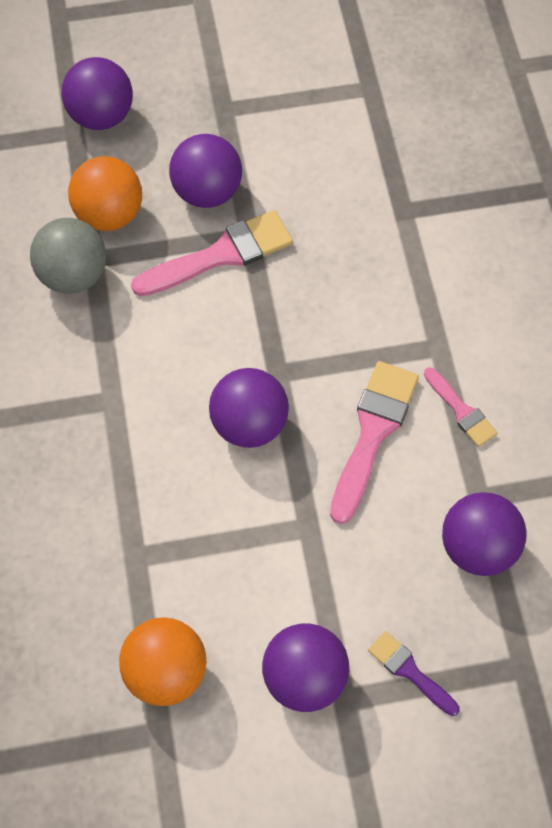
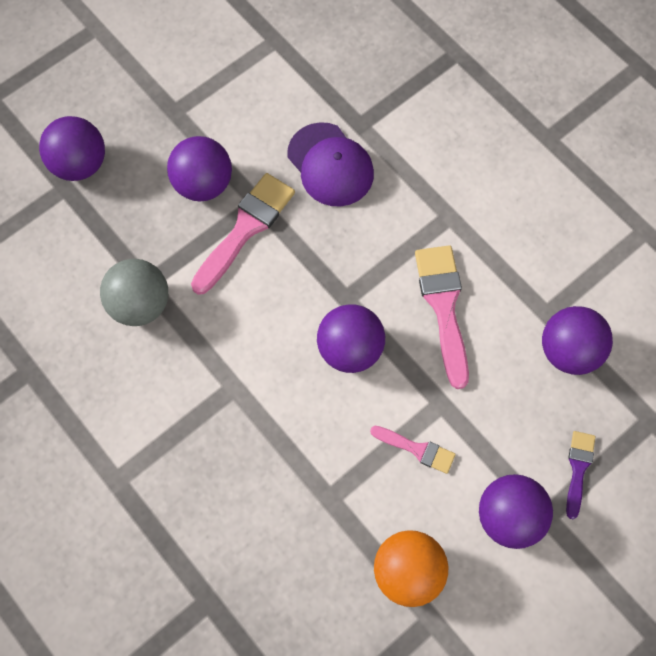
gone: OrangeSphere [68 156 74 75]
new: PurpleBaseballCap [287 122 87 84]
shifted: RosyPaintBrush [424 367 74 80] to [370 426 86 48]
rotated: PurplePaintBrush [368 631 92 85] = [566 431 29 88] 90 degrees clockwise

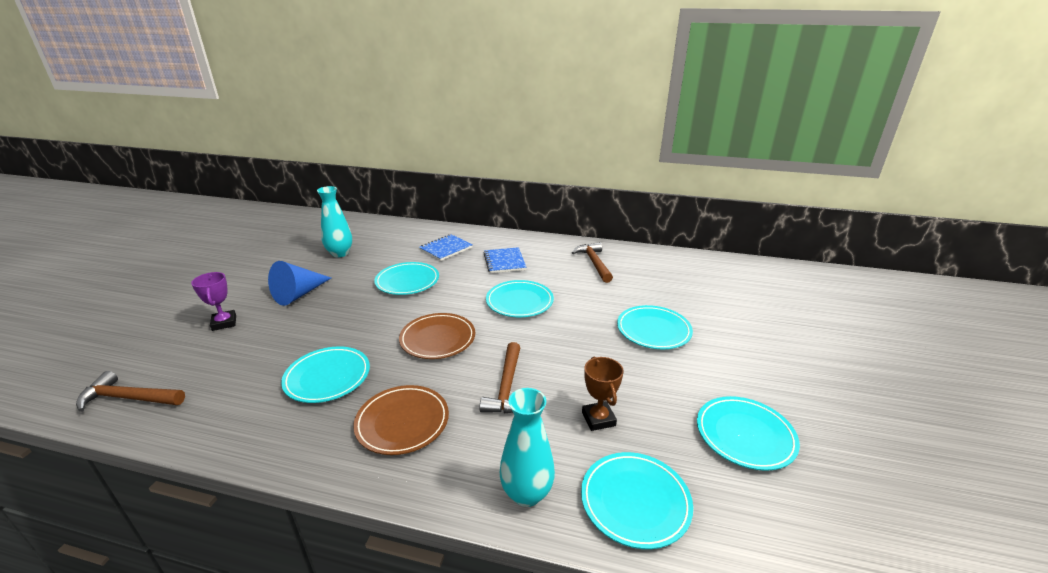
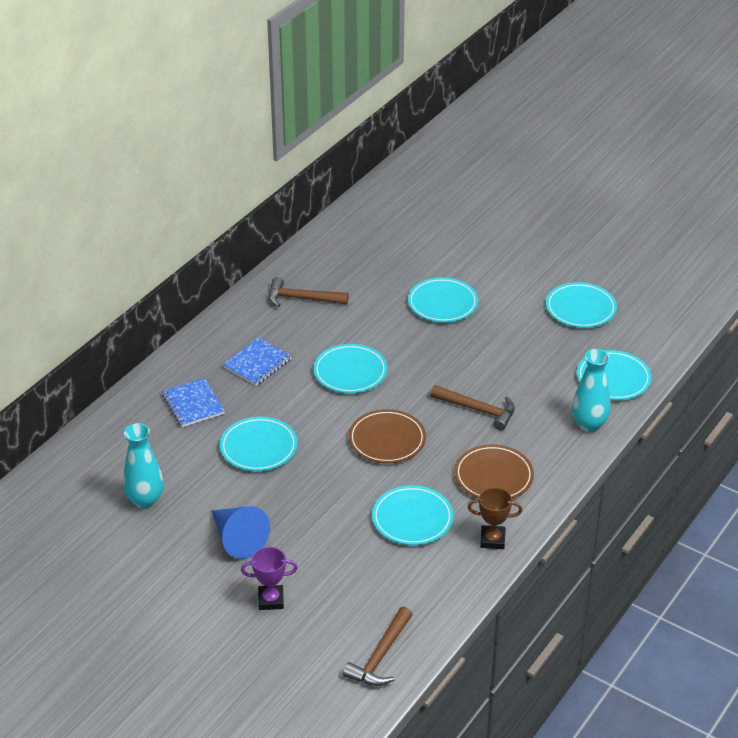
shifted: RussetTrophy [582 356 42 75] to [468 487 54 62]
rotated: CobaltNotepad [483 247 44 26] = [223 338 69 48] 60 degrees counterclockwise

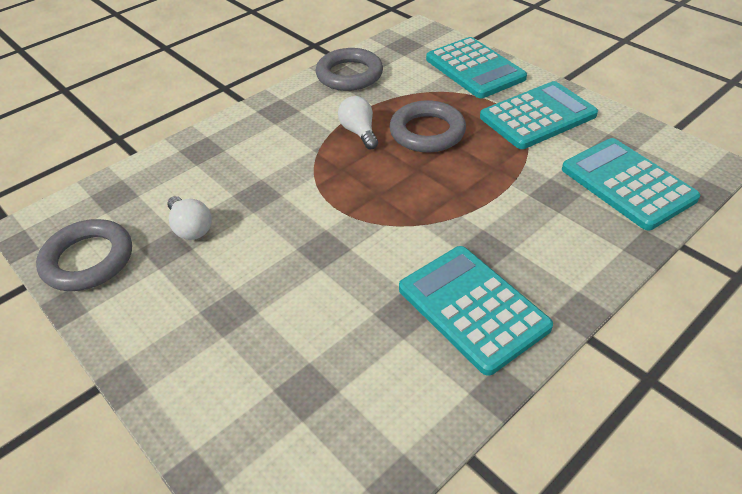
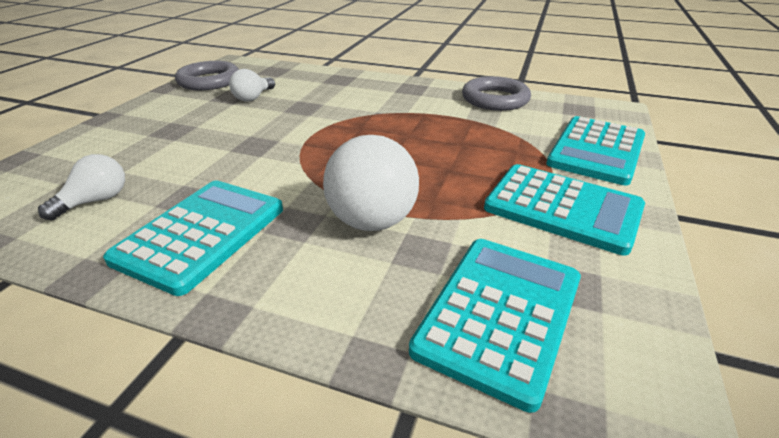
gone: AshGreyTorus [389 100 77 52]
new: SnowWhiteSphere [323 135 96 96]
shifted: SnowWhiteBulb [338 96 40 53] to [38 154 87 66]

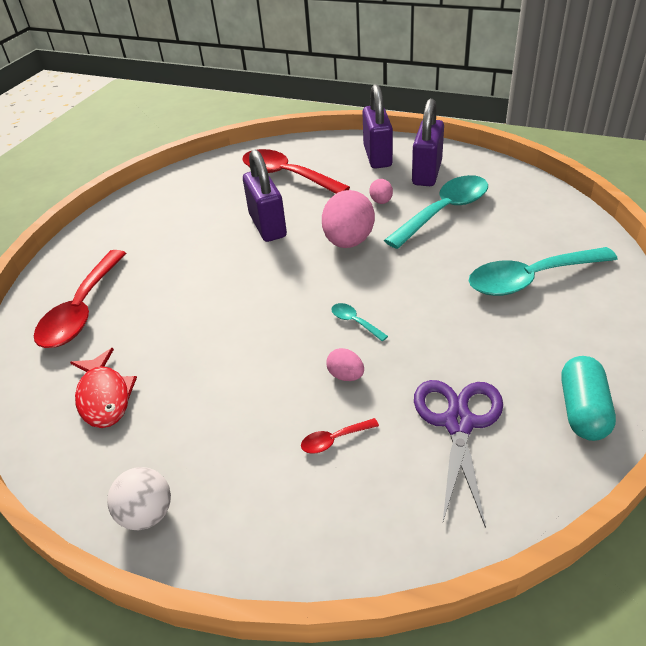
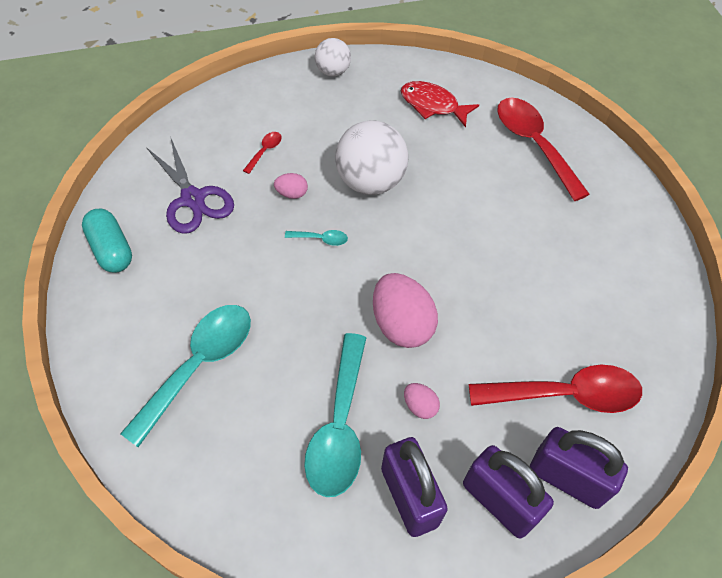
new: SnowWhiteSphere [335 120 73 75]
shifted: PurpleLock [243 150 44 92] to [530 427 98 82]

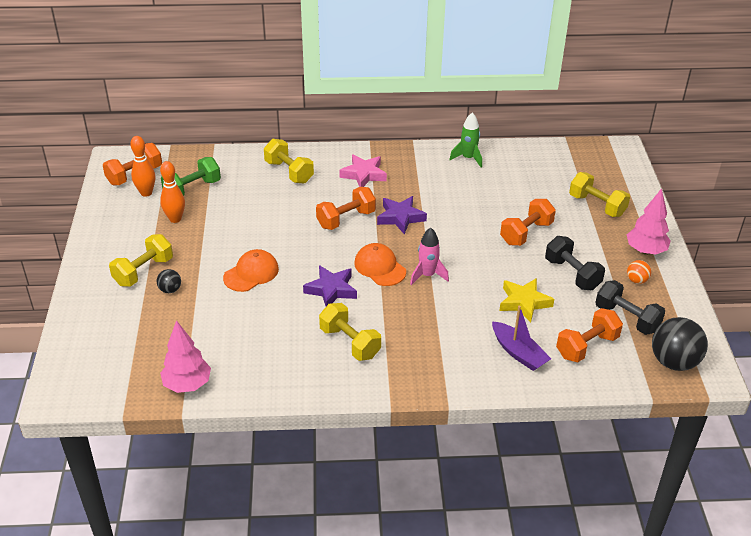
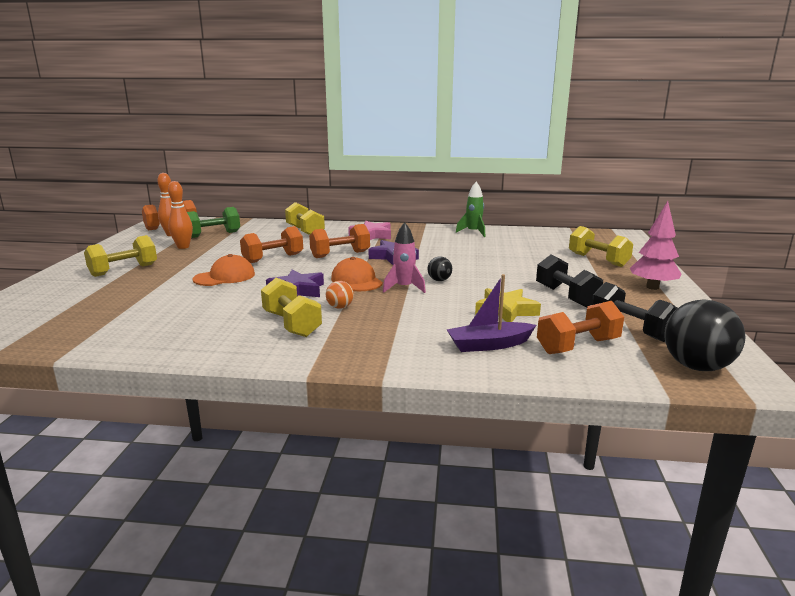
gone: RosyToyTree [160 320 51 73]
shifted: OrangeHandWeight [500 199 56 47] to [240 226 63 37]; OrangeSphere [627 260 24 24] to [326 281 28 28]; EbonySphere [156 269 25 24] to [428 256 24 25]
rotated: PurpleToyBoat [492 306 59 65] = [447 274 89 78] 105 degrees clockwise

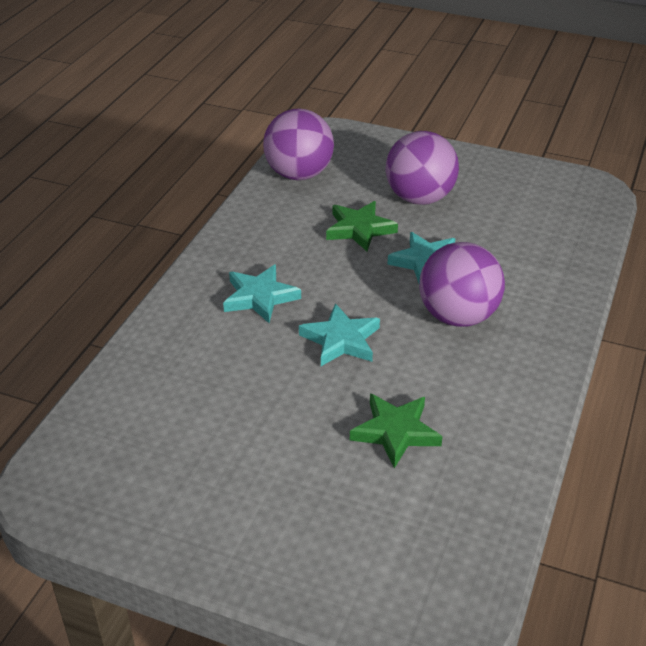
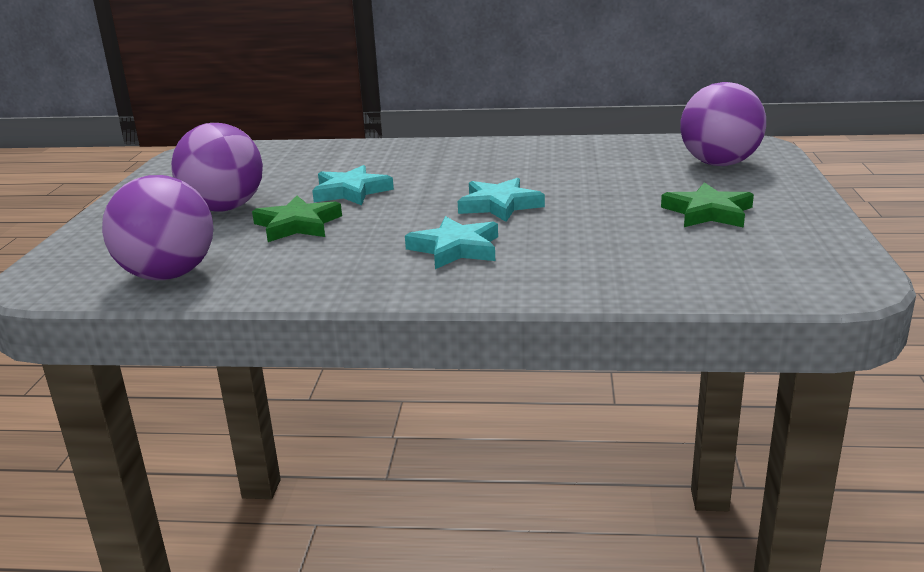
shifted: LeafGreenStar [350 394 93 74] to [661 182 93 46]; PurpleSphere [419 242 86 85] to [680 82 86 84]

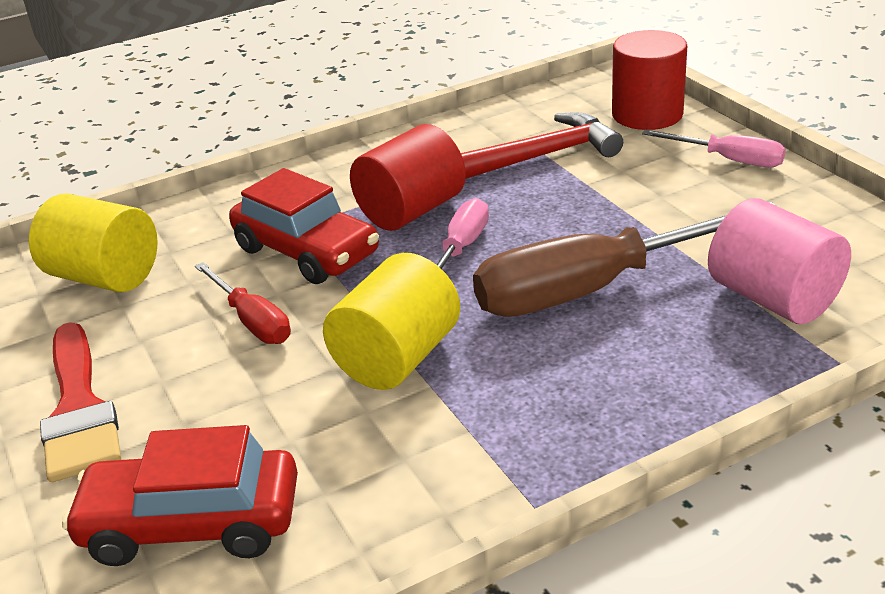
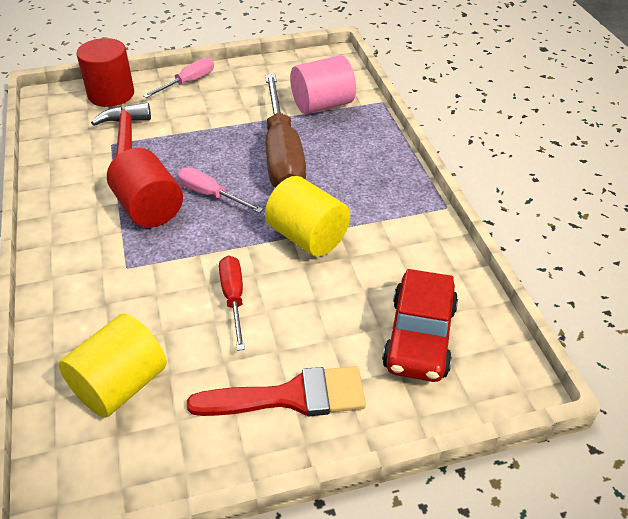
gone: ScarletAutomobile [229 168 150 116]
rotated: ScarletScrewdriver [195 262 96 82] = [219 256 26 95] 75 degrees counterclockwise

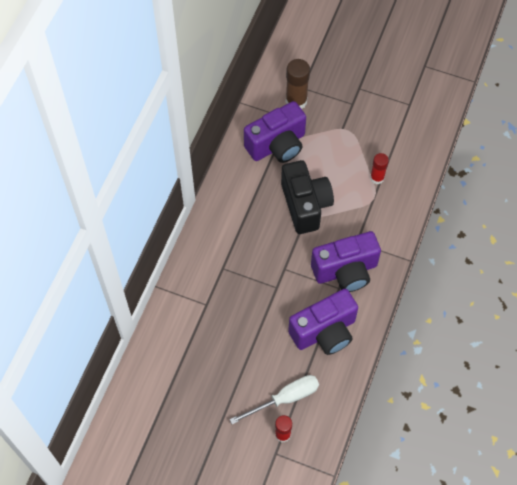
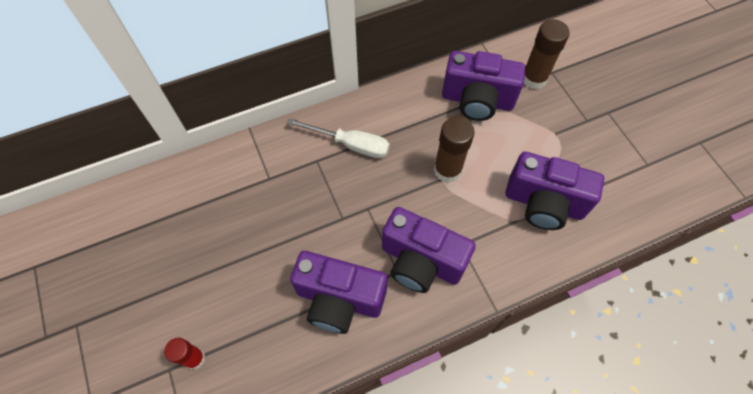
shifted: SnowWhiteScrewdriver [230 375 89 49] to [287 118 103 40]
swapped: EbonyCamera [281 160 53 74] to RussetGlue [434 117 41 66]; ScarletGlue [370 153 19 31] to PurpleCamera [506 152 99 78]

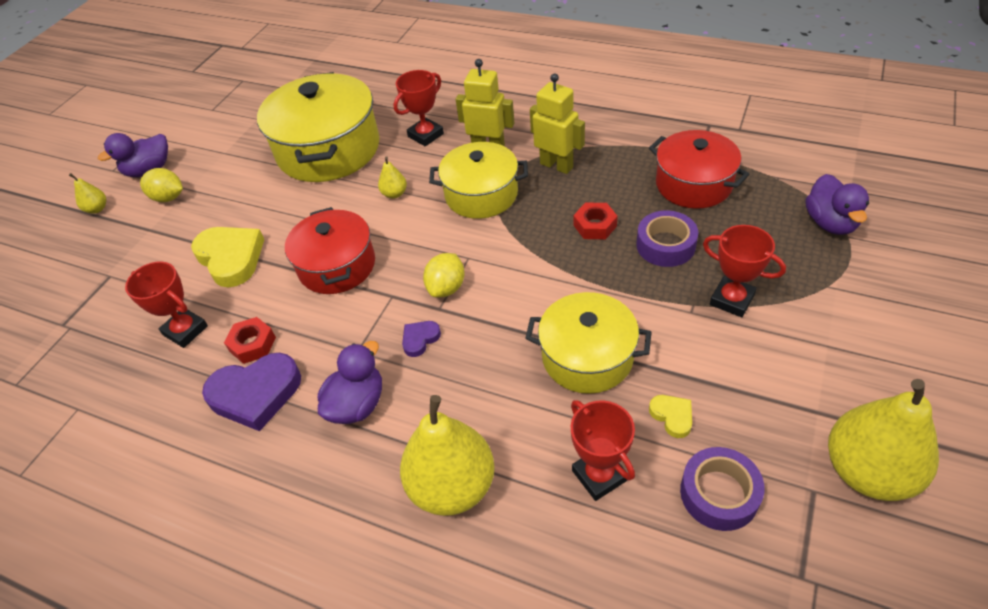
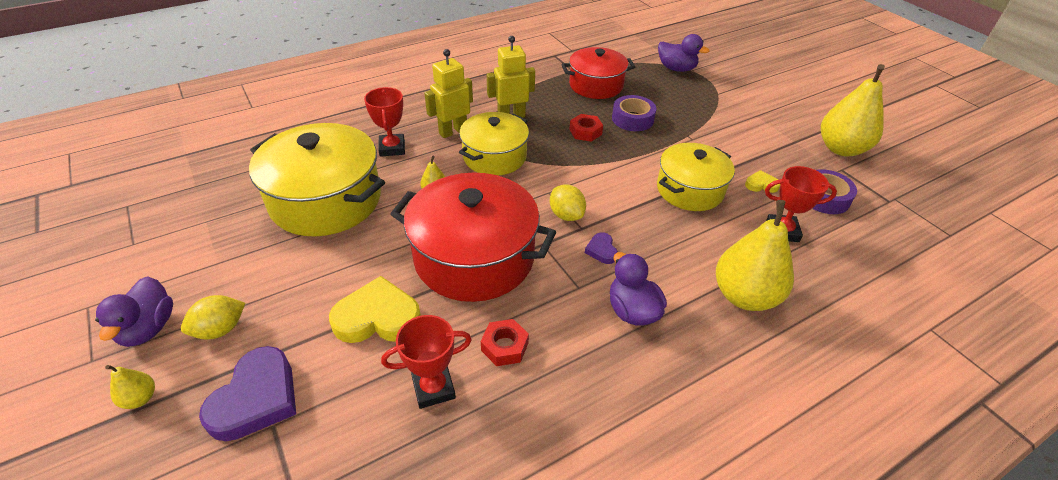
gone: ScarletTrophy [703 225 83 92]
shifted: PurpleHeartShape [202 353 99 78] to [199 346 97 95]
scaled: ScarletPot [285 207 90 87] = [391 173 165 129] x1.57

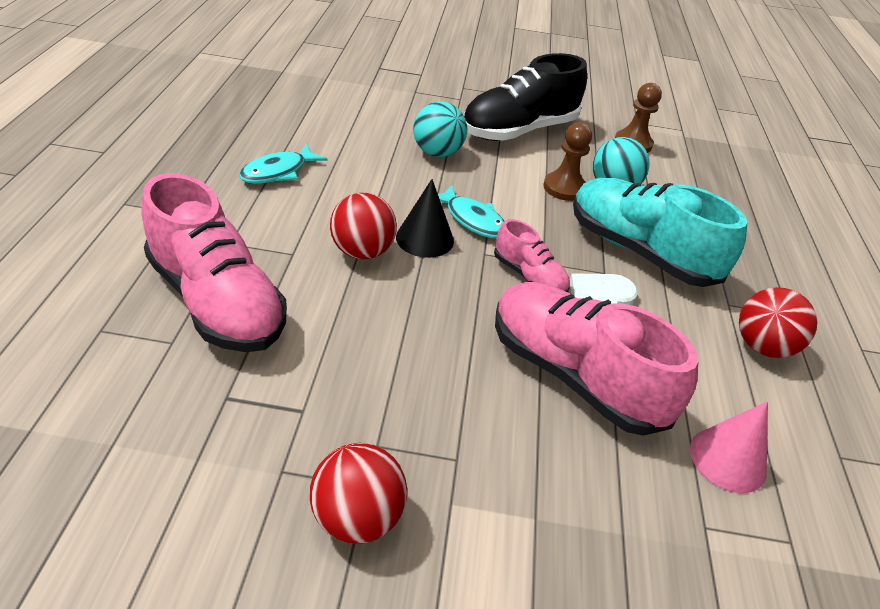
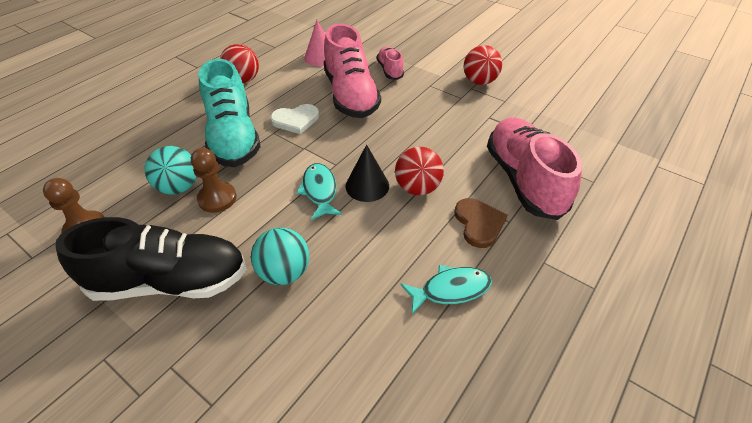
new: RussetHeartShape [454 198 53 50]
shifted: RosySneaker [494 219 76 74] to [377 47 27 33]

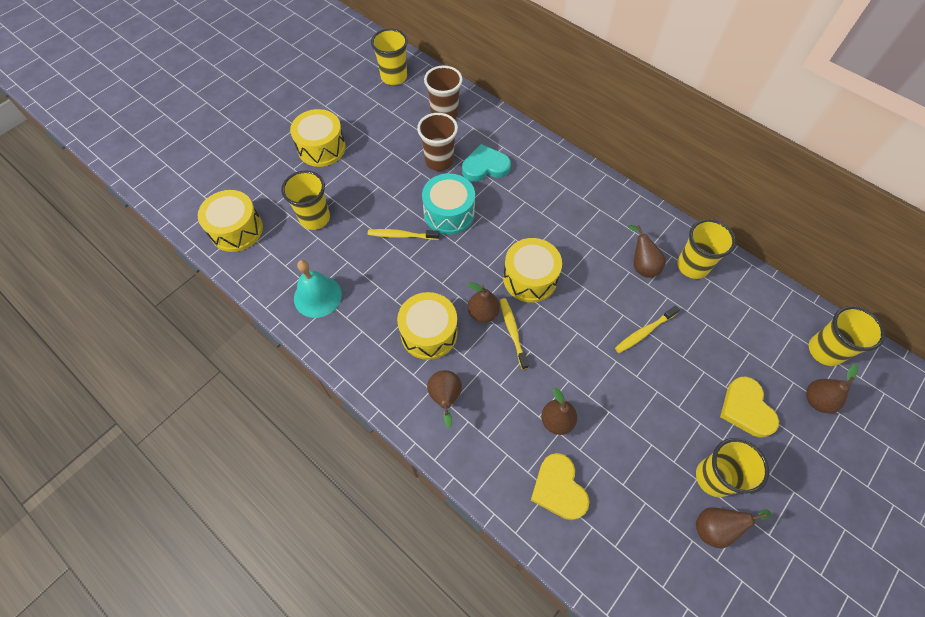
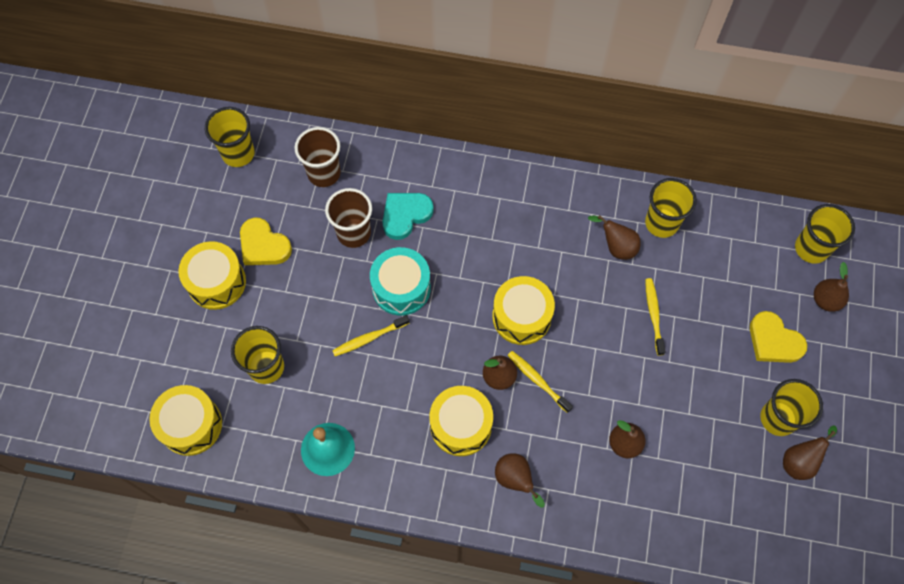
shifted: GoldenHeartShape [531 453 58 67] to [240 217 52 48]
rotated: GoldenToothbrush [615 306 65 47] = [645 278 21 78] 150 degrees clockwise

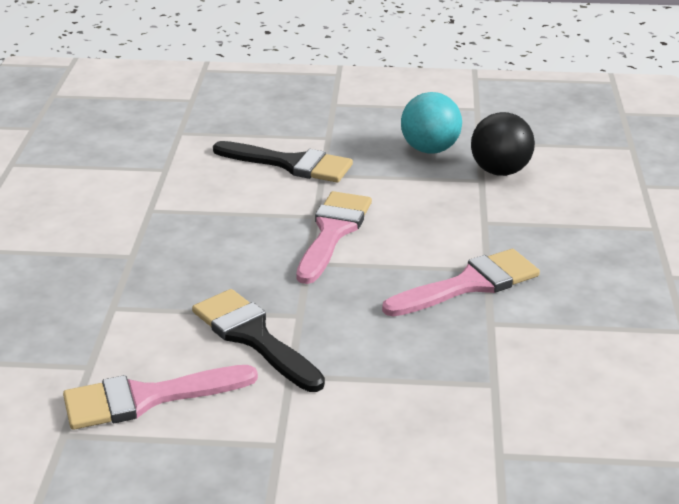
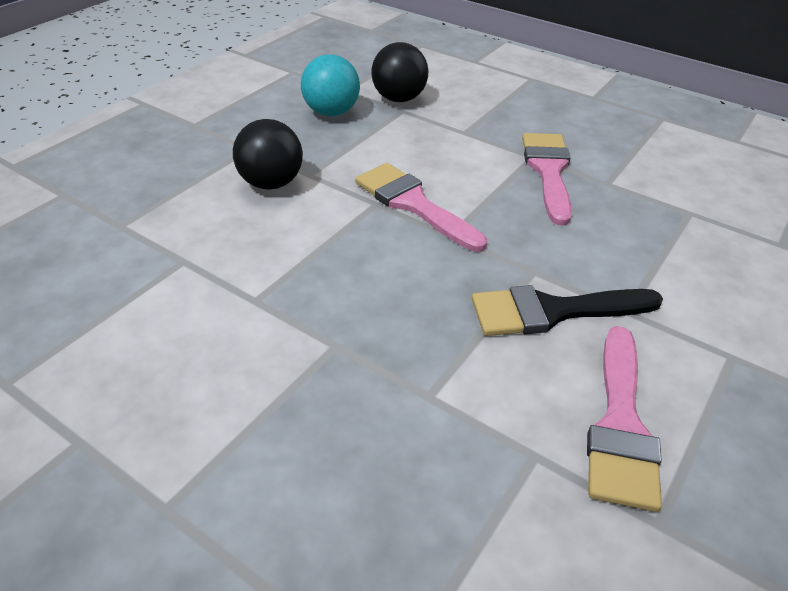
swapped: EbonyPaintBrush [213 141 140 41] to EbonySphere [233 119 70 71]

